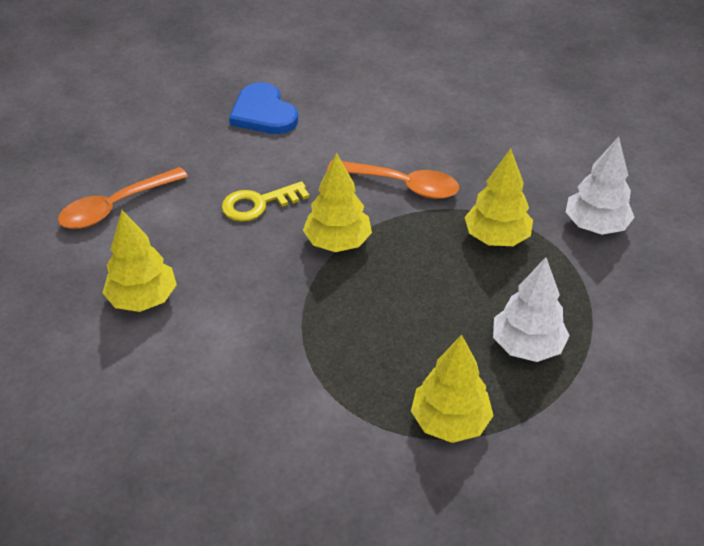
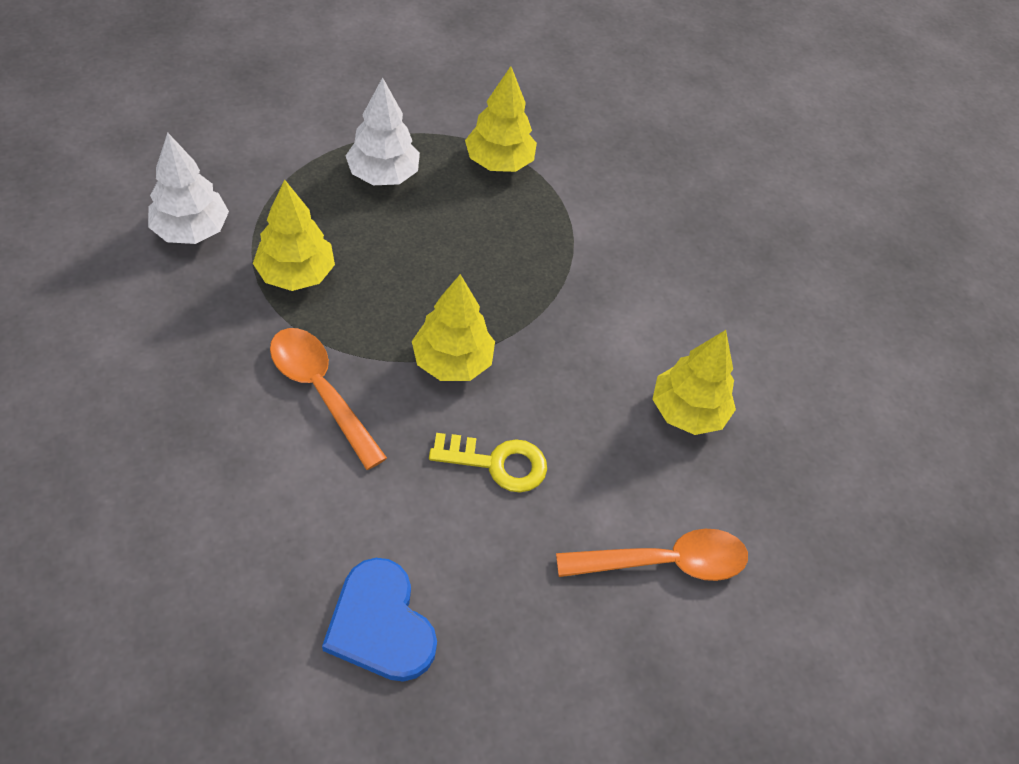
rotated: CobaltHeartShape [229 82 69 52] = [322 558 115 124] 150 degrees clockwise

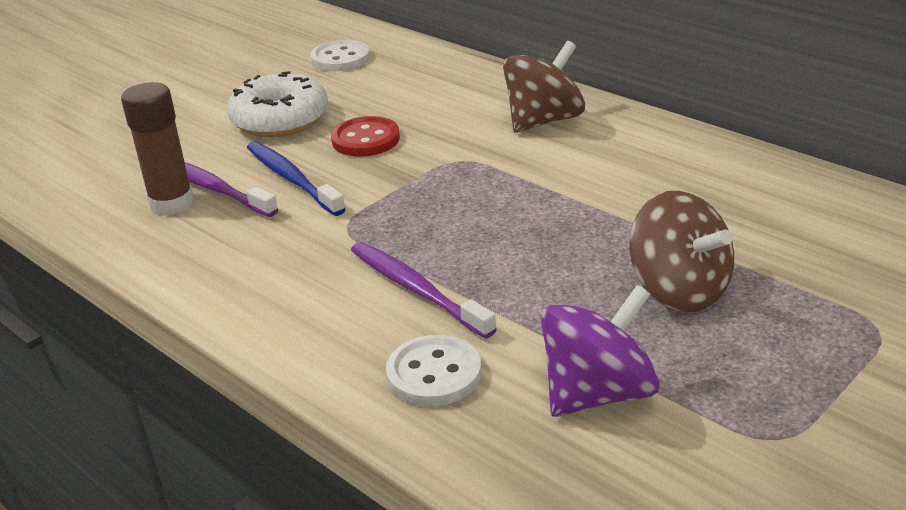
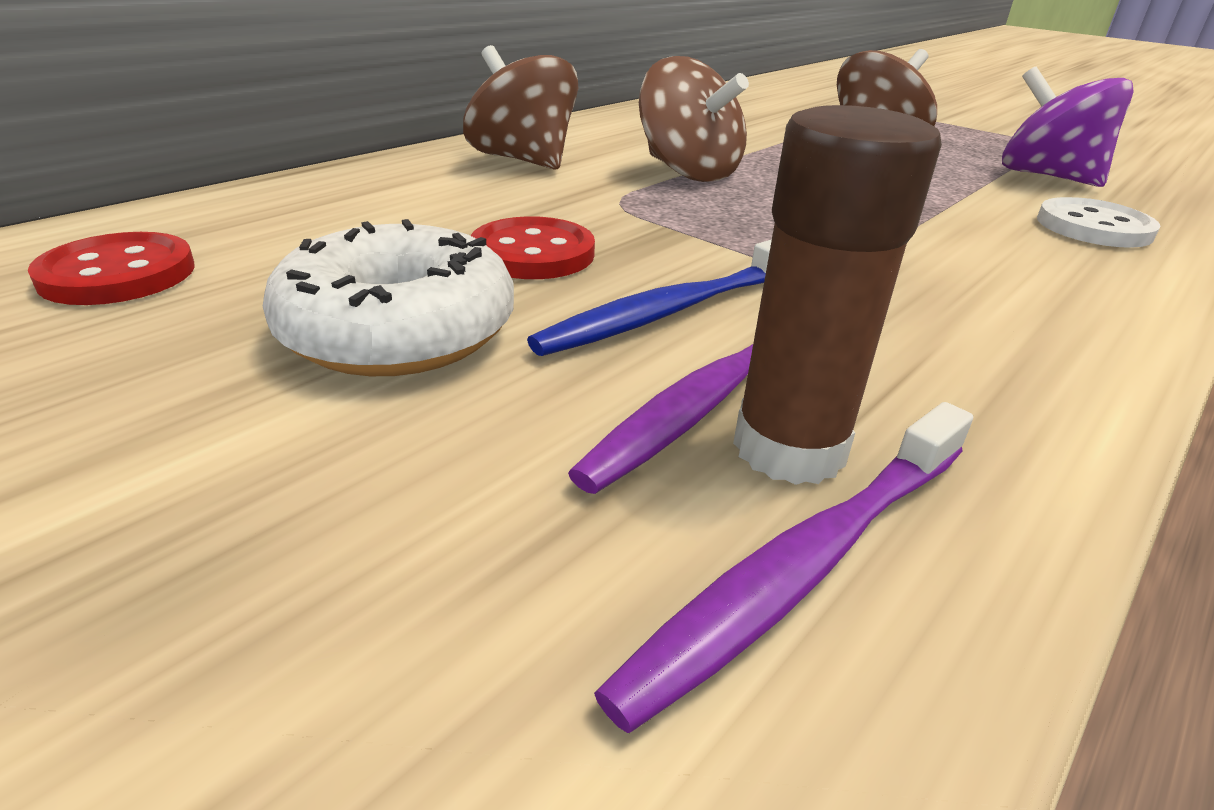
new: RussetWhirligig [639 56 110 126]
shifted: PurpleToothbrush [351 242 146 97] to [594 402 379 331]
repainted: SnowWhiteShirtButton [310 40 60 31] to ScarletShirtButton [28 232 167 73]

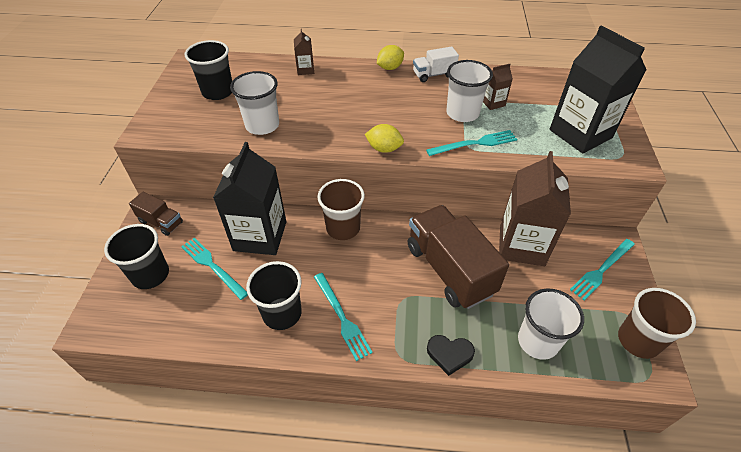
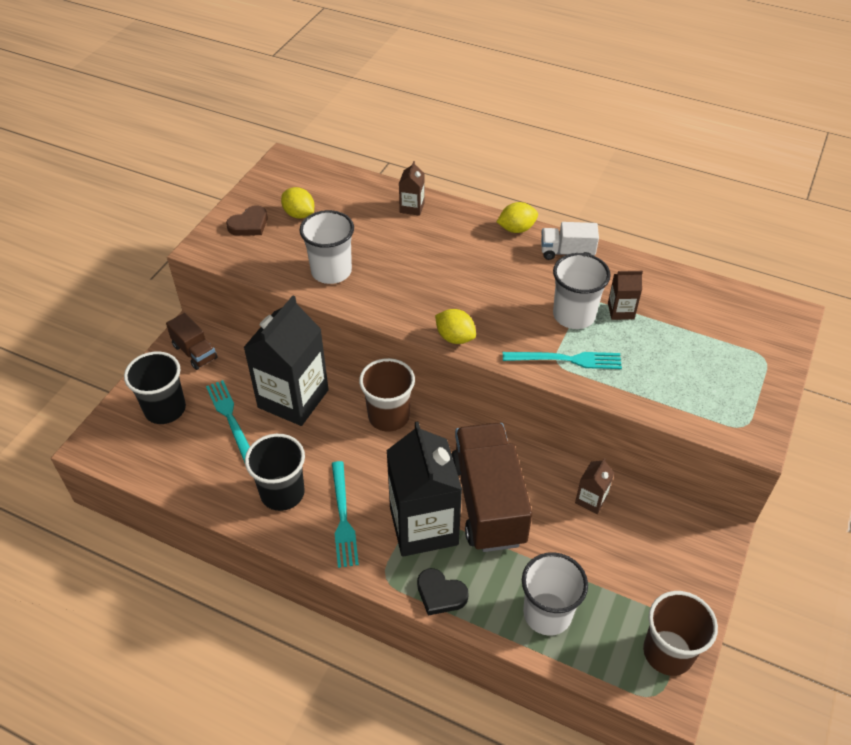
gone: TealDinnerFork [570 239 65 61]
new: RussetHeartShape [226 205 42 31]
shifted: EbonyCarton [550 25 96 128] to [386 421 76 136]
swapped: EbonyTumbler [184 40 48 60] to GoldenLemon [281 187 33 32]
scaled: RussetCarton [499 151 72 115] = [575 458 39 56] x0.43

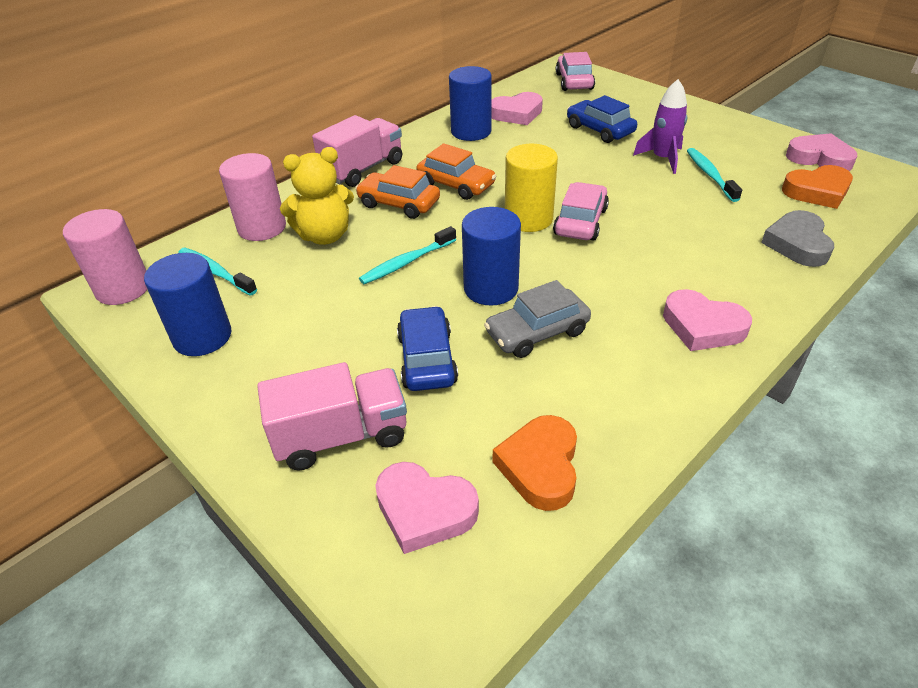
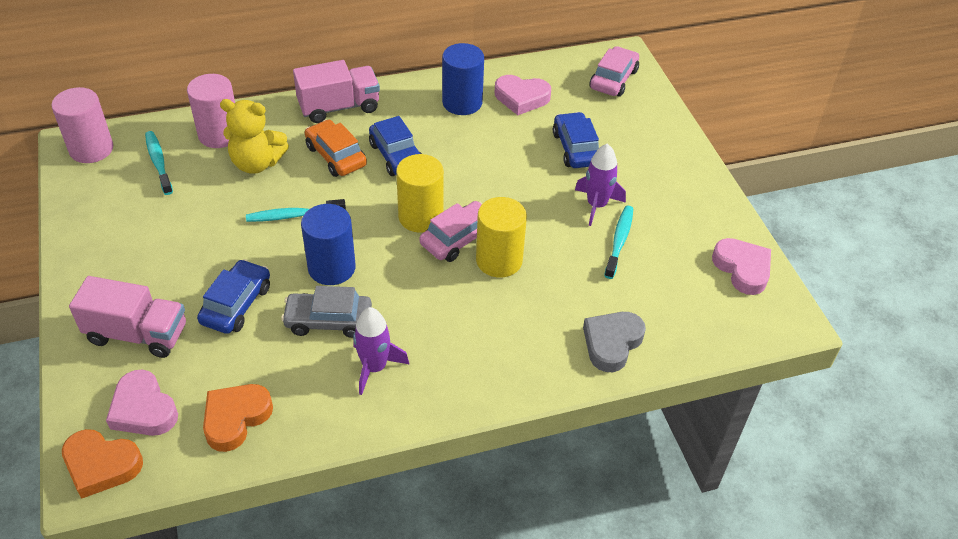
gone: CobaltCylinderShape [144 253 88 103]; RosyHeartShape [663 289 89 62]
new: PurpleToyRocket [353 307 56 88]; GoldenCylinderShape [476 197 51 80]
shifted: OrangeHeartShape [782 165 71 44] to [62 429 81 70]
repainted: OrangeAutomobile [416 143 80 57] to CobaltAutomobile [369 116 53 60]

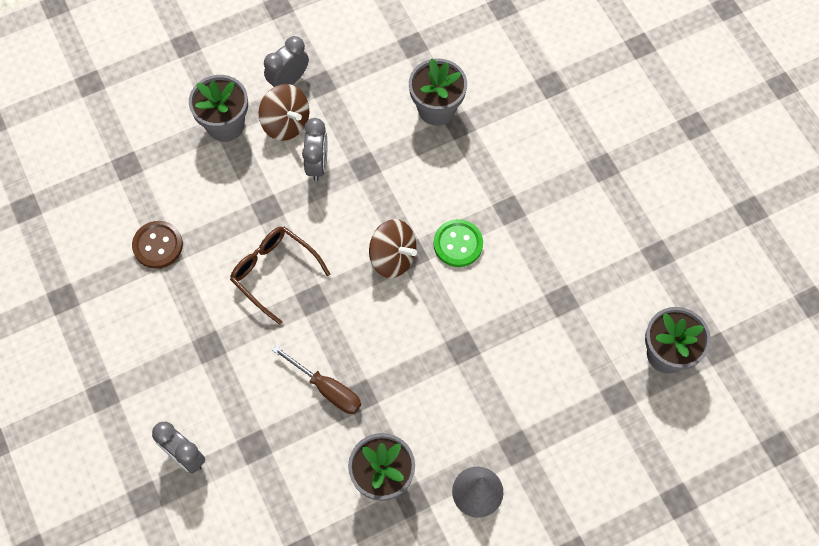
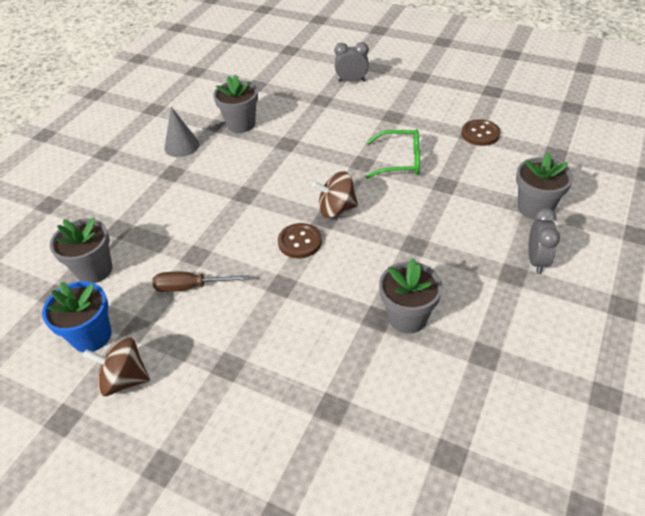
gone: AshGreyBedsideClock [302 118 25 63]
new: CobaltPottedPlant [42 281 70 71]
shifted: RussetWhirligig [259 84 50 57] to [83 337 67 59]; RussetScrewdriver [272 346 89 68] to [152 272 97 20]
repainted: LeafGreenShirtButton [434 219 49 48] to RussetShirtButton [278 223 44 36]; RussetSpectacles [230 227 100 98] to LeafGreenSpectacles [365 129 55 50]

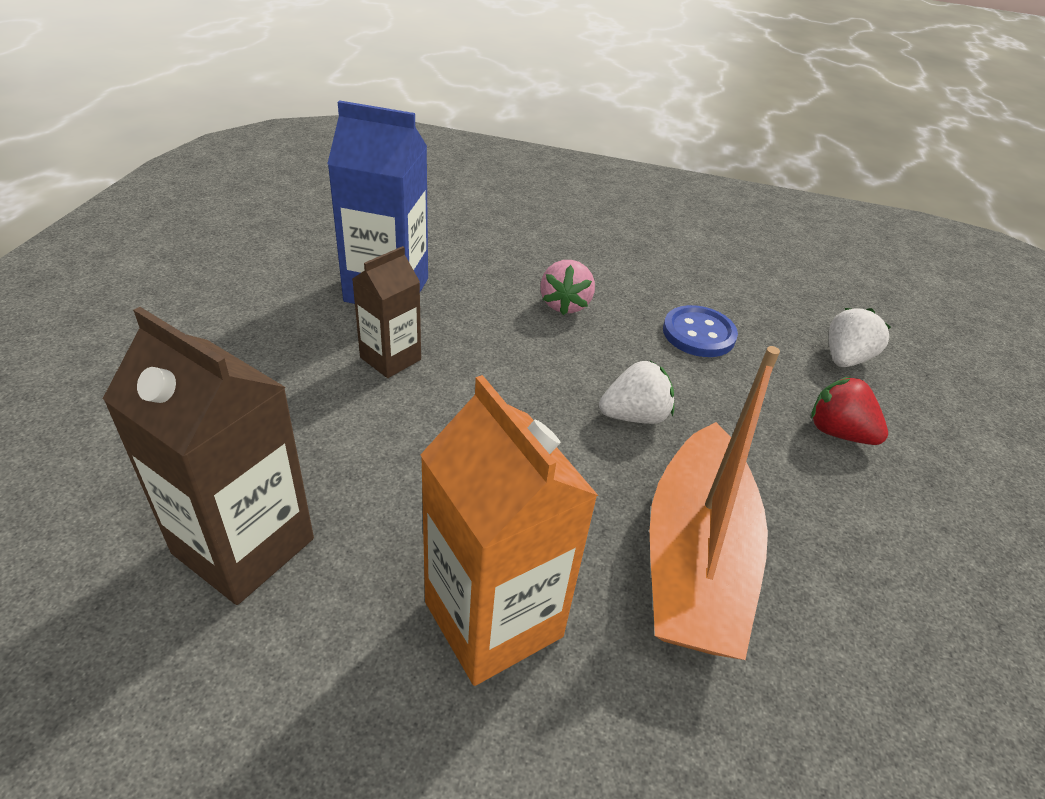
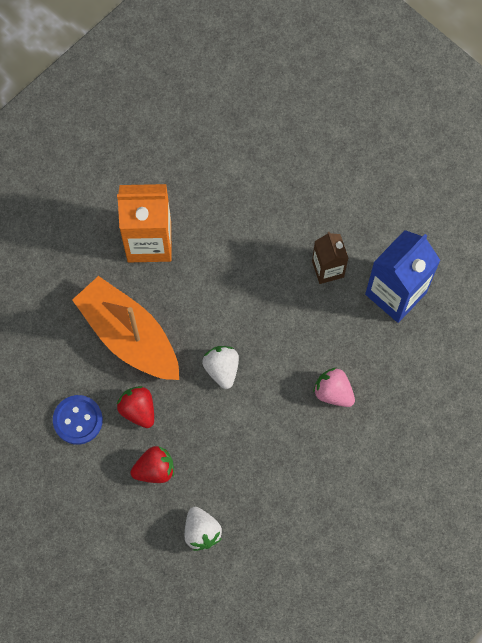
gone: RussetCarton [103 307 211 298]
new: ScarletStrawberry [116 386 38 42]
shifted: CobaltShirtButton [663 305 75 52] to [53 395 50 50]
rotated: SnowWhiteStrawberry [599 361 75 63] = [202 346 37 43] 150 degrees clockwise

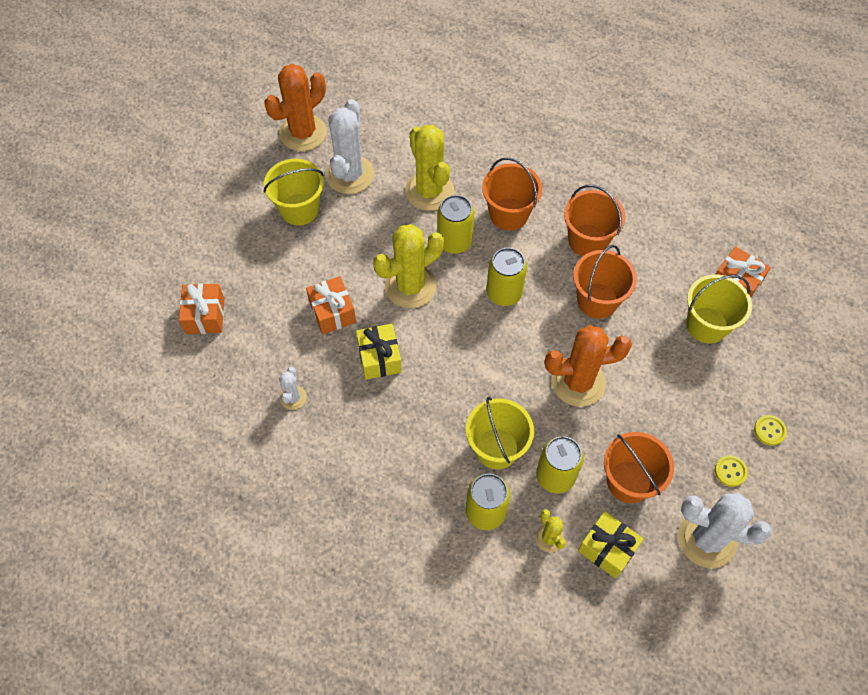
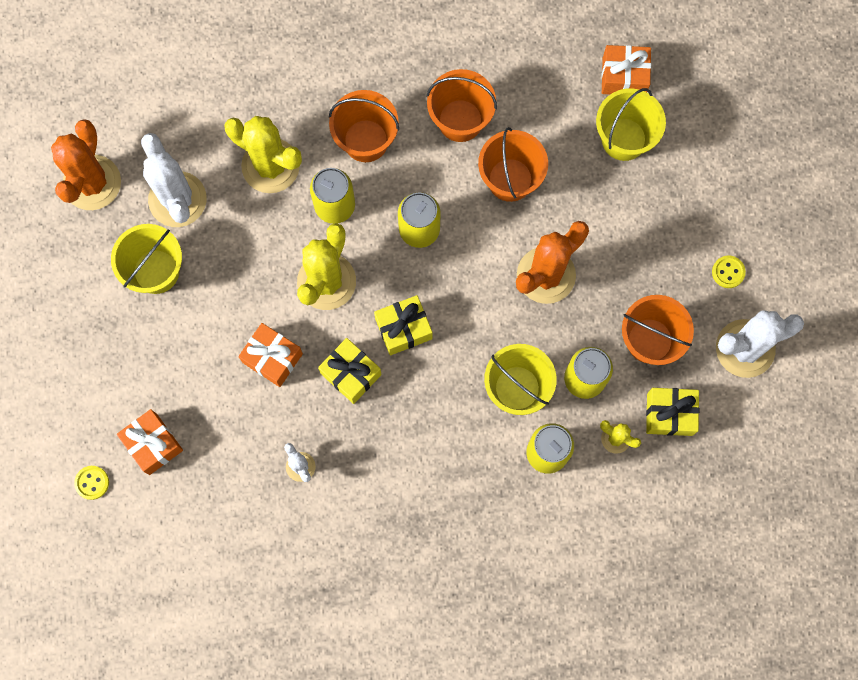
new: GoldenPresent [374 295 58 60]
shifted: GoldenShirtButton [754 415 33 31] to [74 466 35 34]

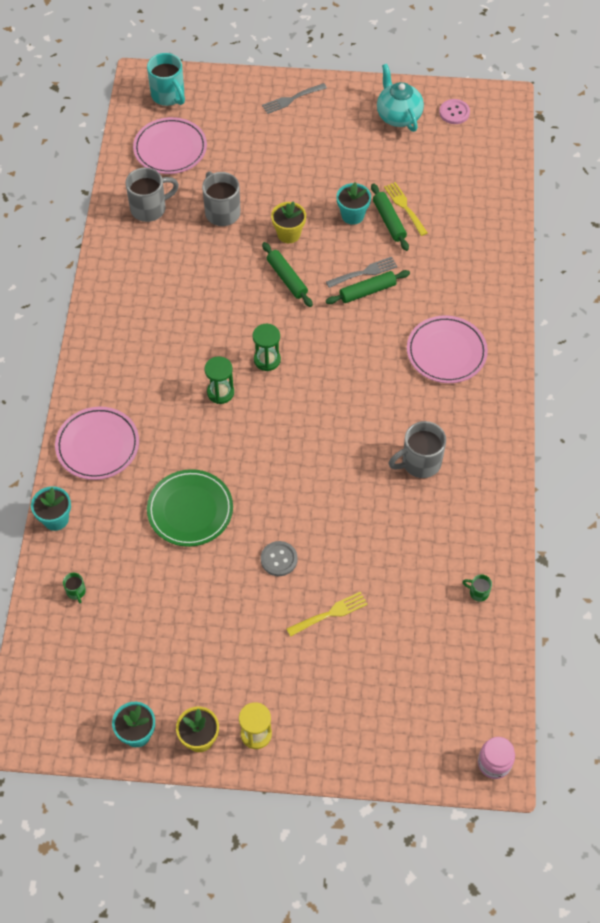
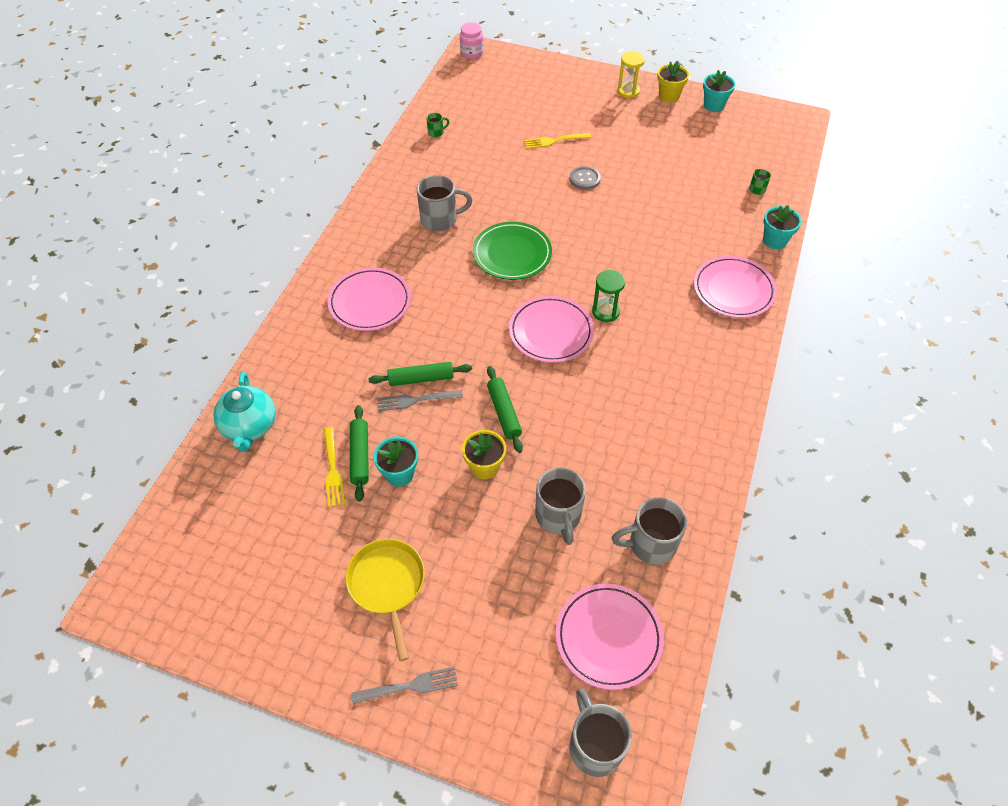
gone: RosyShirtButton [439 99 31 25]
new: GoldenSkillet [345 539 80 122]
shifted: TealTeapot [377 64 47 68] to [214 372 62 80]; LeafGreenFlatDish [147 469 86 78] to [473 222 79 58]
swapped: LeafGreenHourglass [253 324 28 47] to RosyFlatDish [509 296 85 67]
repainted: TealCoffeeMug [147 53 38 53] to AshGreyCoffeeMug [570 688 62 89]
rotated: LeafGreenCoffeeMug [463 574 29 28] = [426 113 23 24] 60 degrees counterclockwise

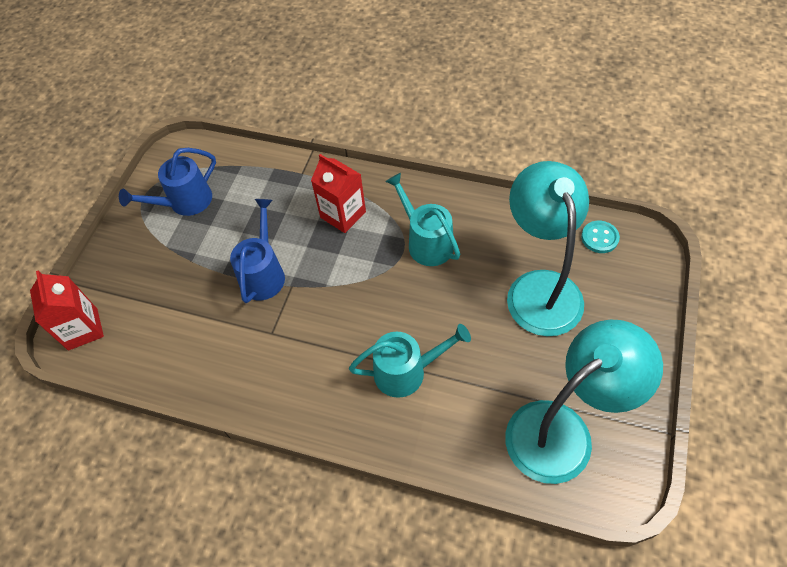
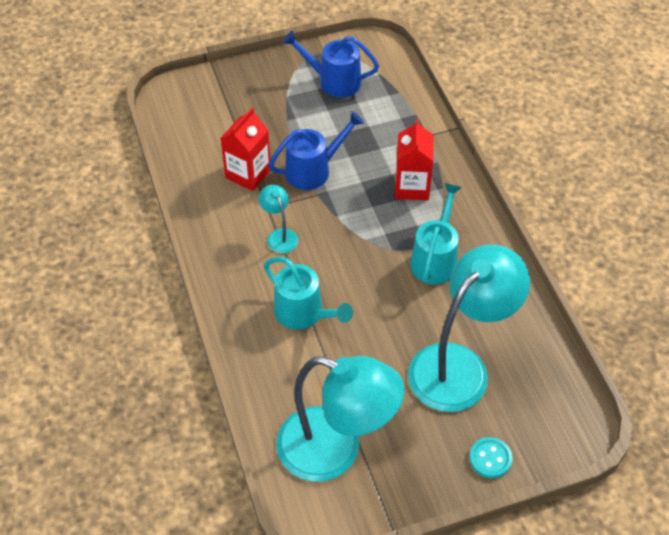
new: TealLamp [259 185 40 68]
shifted: ScarletCarton [30 271 74 79] to [220 108 51 83]; TealShirtButton [581 221 39 32] to [469 437 44 41]

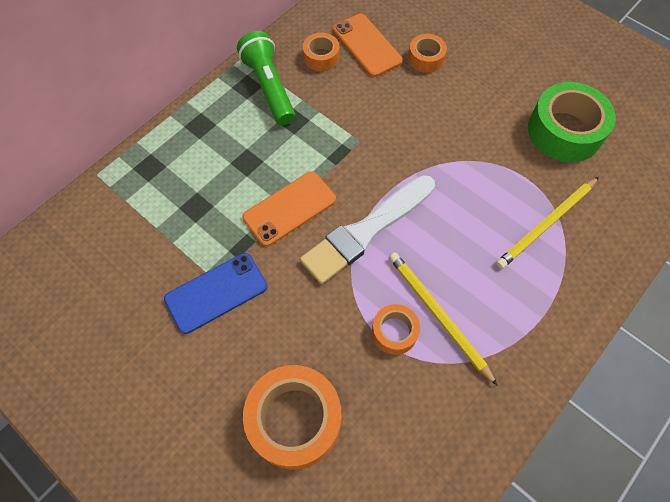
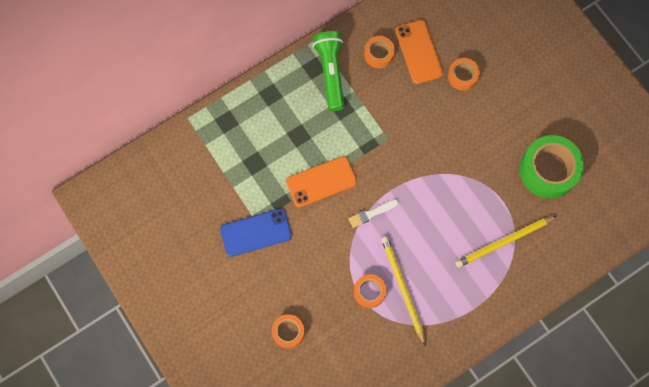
scaled: OrangeTape [243 365 98 105] = [272 314 33 34] x0.53; SnowWhitePaintBrush [300 175 135 109] = [348 199 51 29] x0.44

